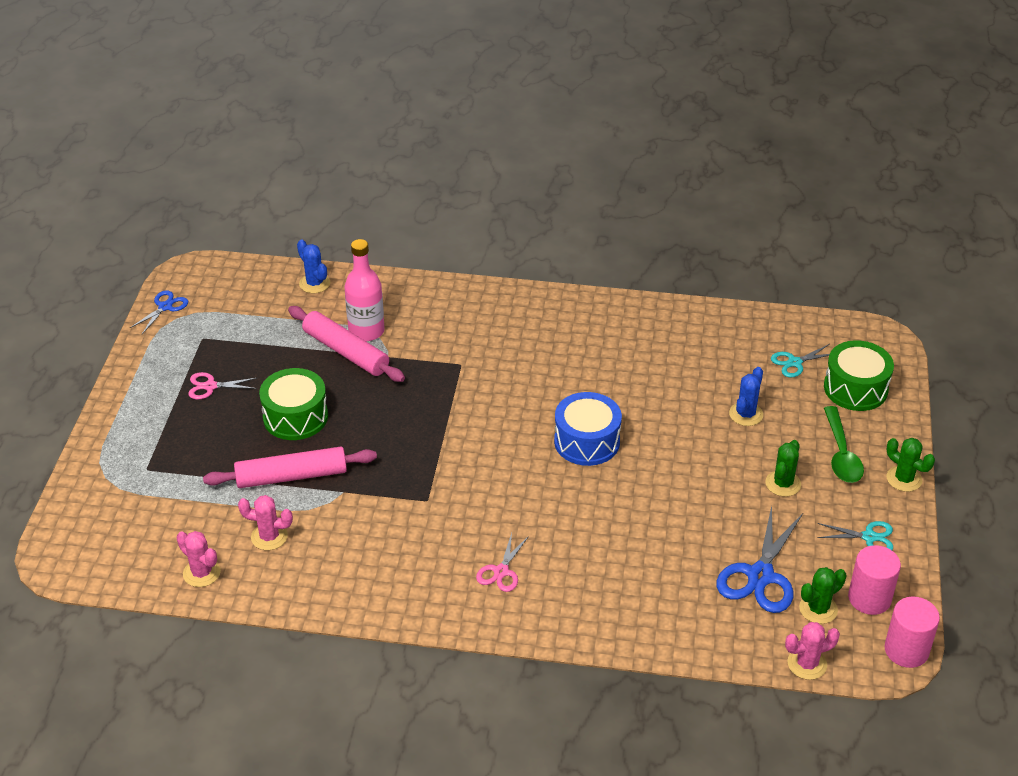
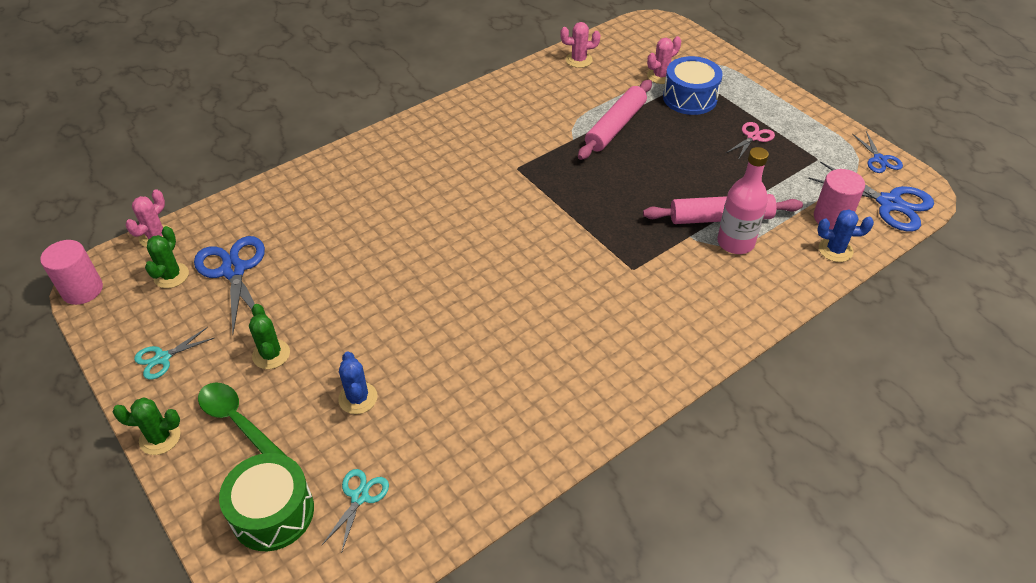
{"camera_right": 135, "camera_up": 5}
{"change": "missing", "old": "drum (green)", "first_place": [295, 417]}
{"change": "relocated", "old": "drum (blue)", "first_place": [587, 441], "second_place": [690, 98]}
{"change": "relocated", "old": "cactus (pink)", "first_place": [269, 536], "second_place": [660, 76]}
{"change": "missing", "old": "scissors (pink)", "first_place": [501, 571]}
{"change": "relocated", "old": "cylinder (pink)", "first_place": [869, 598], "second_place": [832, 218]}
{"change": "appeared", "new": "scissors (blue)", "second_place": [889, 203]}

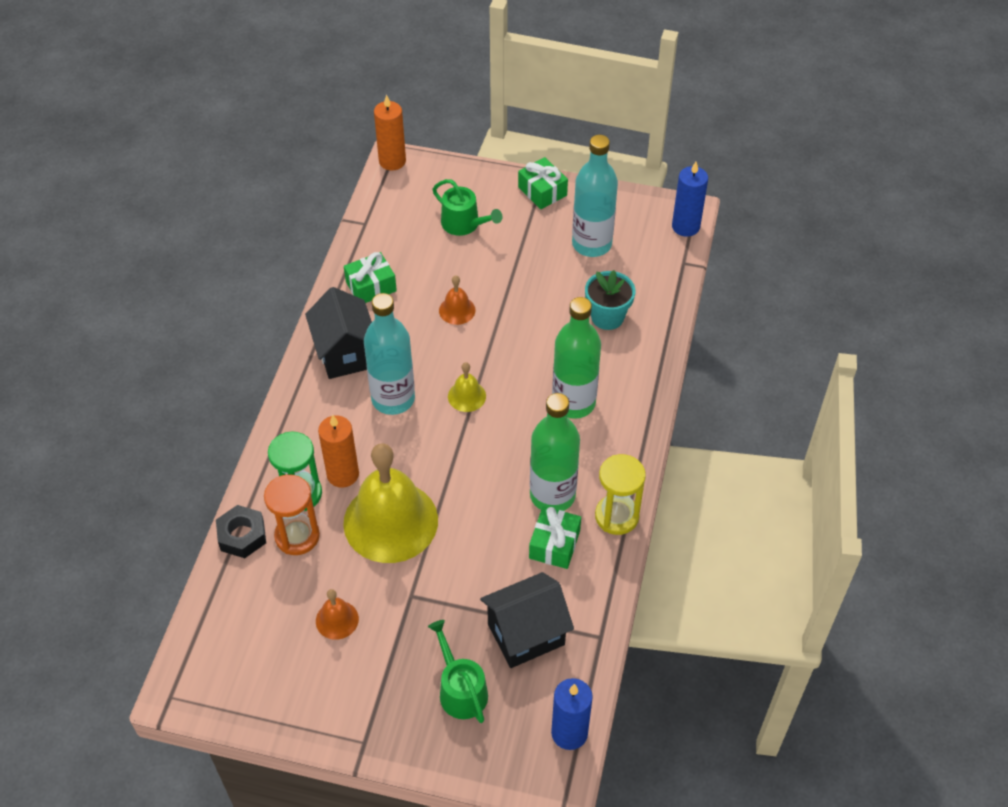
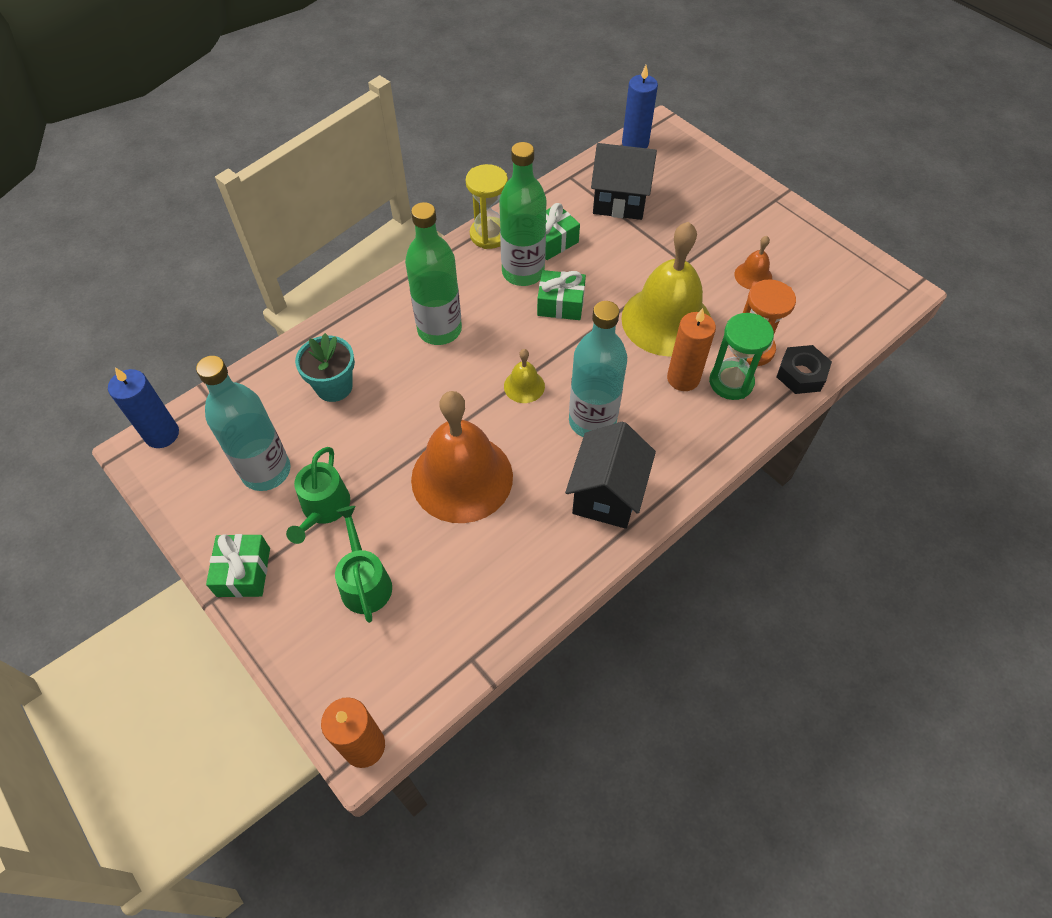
{"camera_right": -145, "camera_up": 5}
{"change": "relocated", "old": "gift (green)", "first_place": [371, 286], "second_place": [560, 304]}
{"change": "size", "old": "bell (orange)", "first_place": [457, 310], "second_place": [462, 477], "factor": 2.31}
{"change": "relocated", "old": "watering can (green)", "first_place": [460, 690], "second_place": [323, 508]}

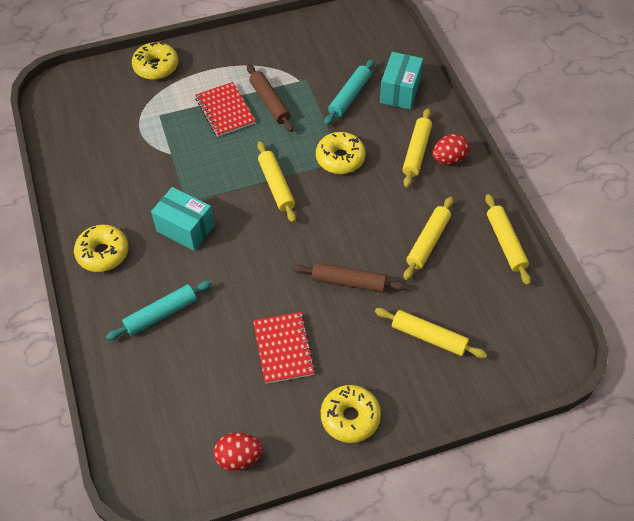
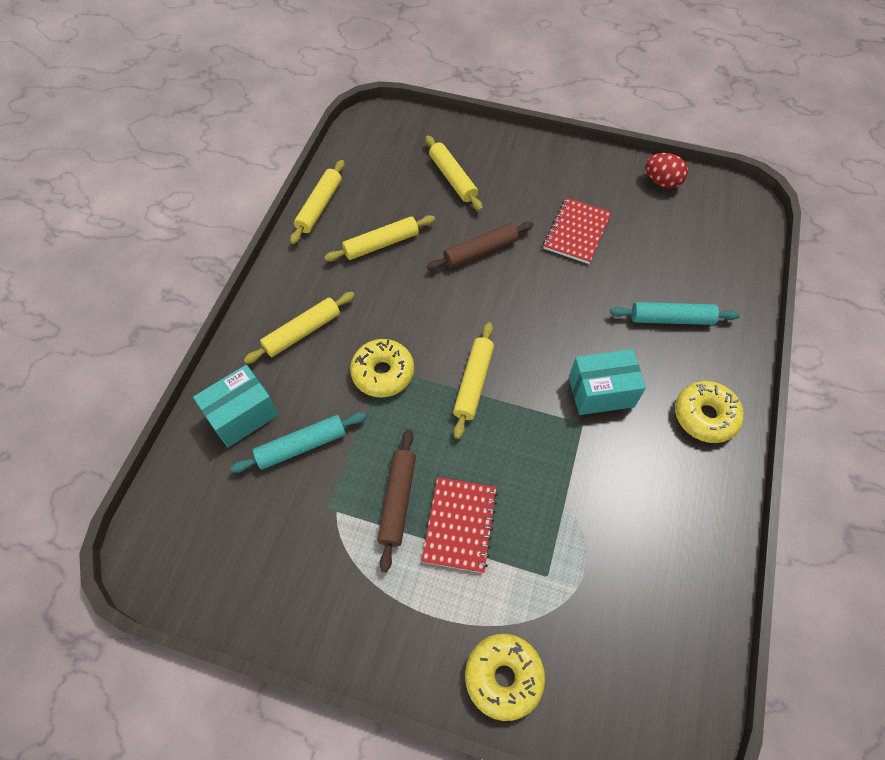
{"camera_right": -145, "camera_up": 5}
{"change": "missing", "old": "egg (red)", "first_place": [449, 159]}
{"change": "spun", "old": "box (turquoise)", "first_place": [185, 229], "second_place": [601, 392], "degrees": -75}
{"change": "spun", "old": "rolling pin (brown)", "first_place": [348, 282], "second_place": [480, 251], "degrees": -75}
{"change": "missing", "old": "donut (yellow)", "first_place": [350, 417]}

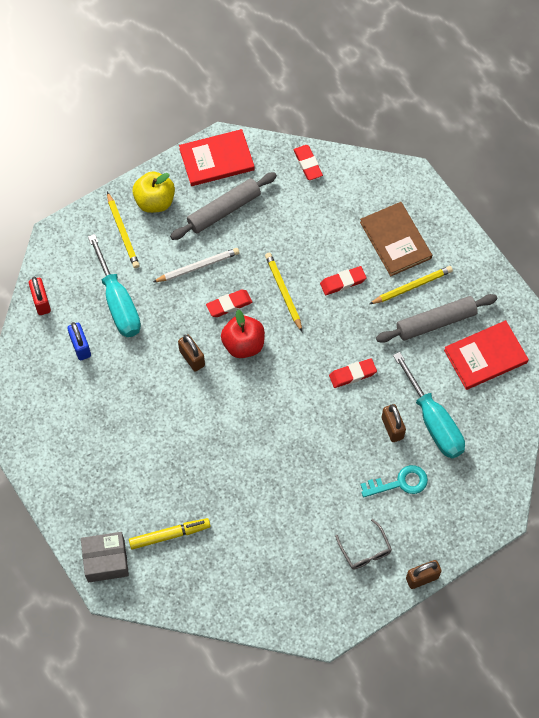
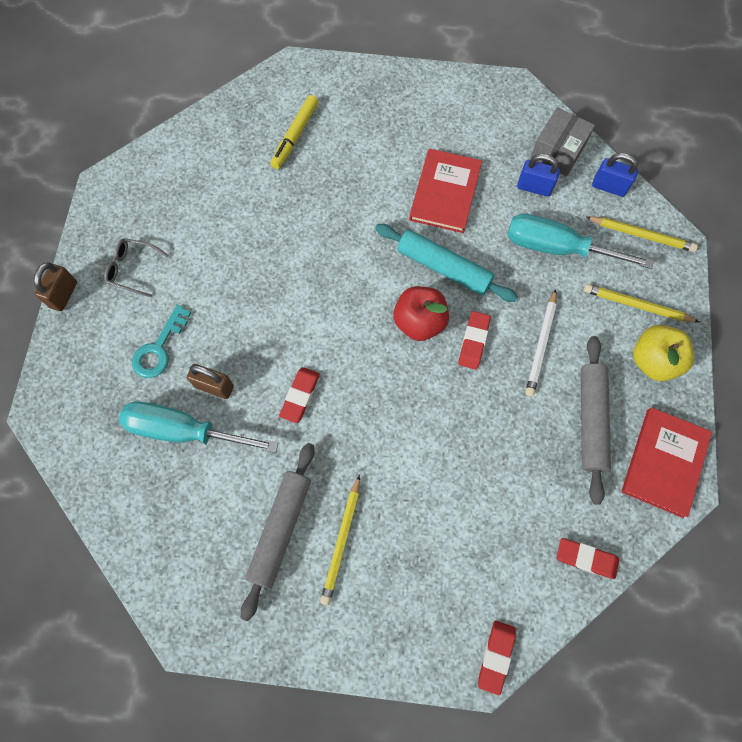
{"camera_right": 130, "camera_up": 5}
{"change": "missing", "old": "book (brown)", "first_place": [395, 240]}
{"change": "relocated", "old": "pencil (yellow)", "first_place": [283, 292], "second_place": [641, 235]}
{"change": "relocated", "old": "eraser (red)", "first_place": [343, 282], "second_place": [496, 656]}
{"change": "colour", "old": "padlock (red)", "new": "padlock (blue)", "first_place": [41, 302], "second_place": [609, 187]}
{"change": "relocated", "old": "book (red)", "first_place": [485, 356], "second_place": [445, 193]}
{"change": "exchanged", "old": "padlock (brown)", "new": "rolling pin (turquoise)", "first_place": [192, 358], "second_place": [444, 268]}
{"change": "relocated", "old": "box (grey)", "first_place": [106, 561], "second_place": [557, 151]}

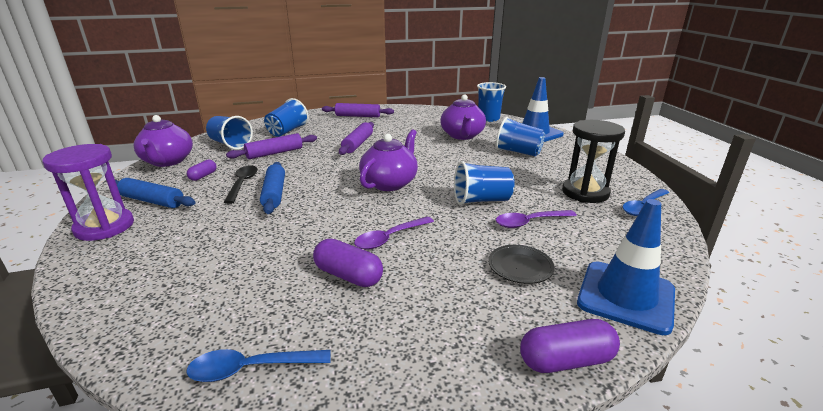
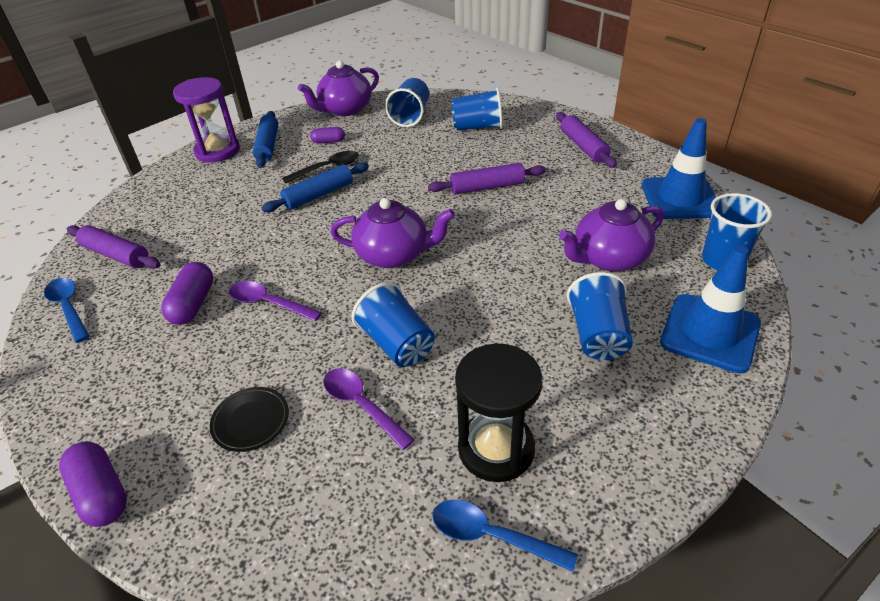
{"camera_right": 65, "camera_up": 15}
{"change": "relocated", "old": "rolling pin (purple)", "first_place": [274, 153], "second_place": [116, 255]}
{"change": "relocated", "old": "traffic cone (blue)", "first_place": [626, 296], "second_place": [680, 198]}

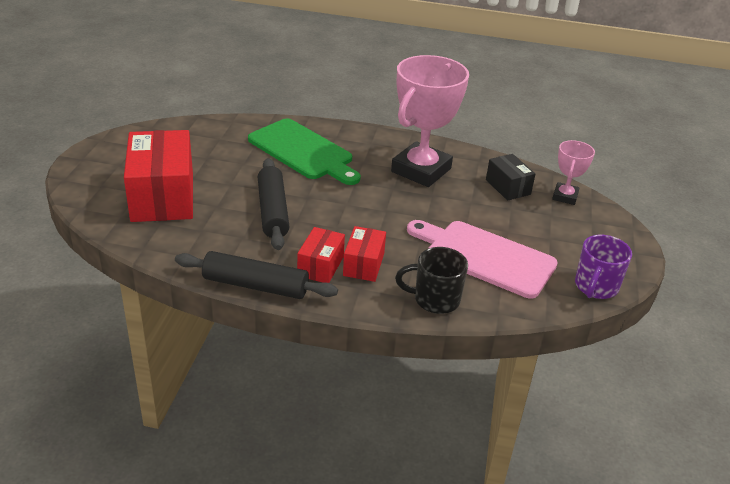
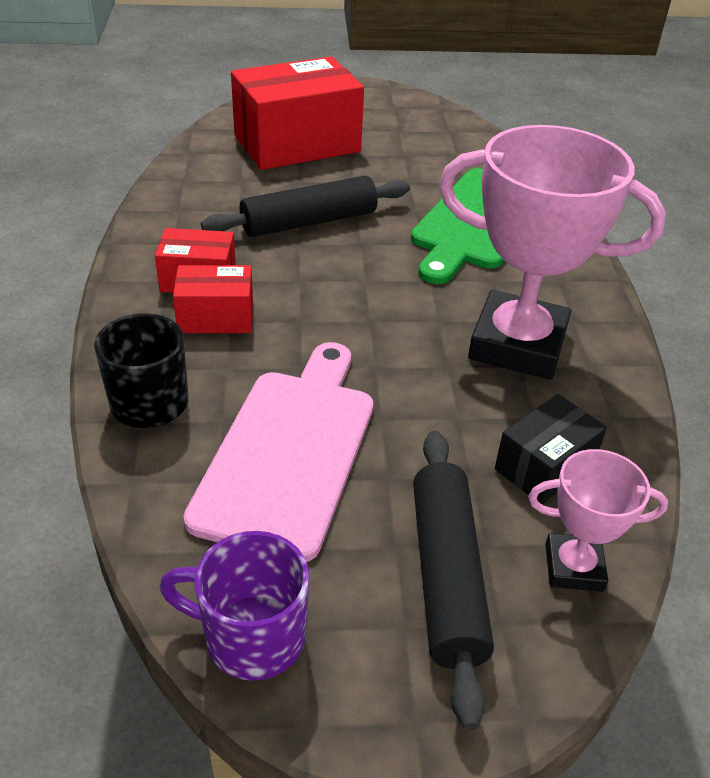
{"camera_right": 75, "camera_up": 5}
{"change": "relocated", "old": "rolling pin (black)", "first_place": [255, 285], "second_place": [447, 576]}

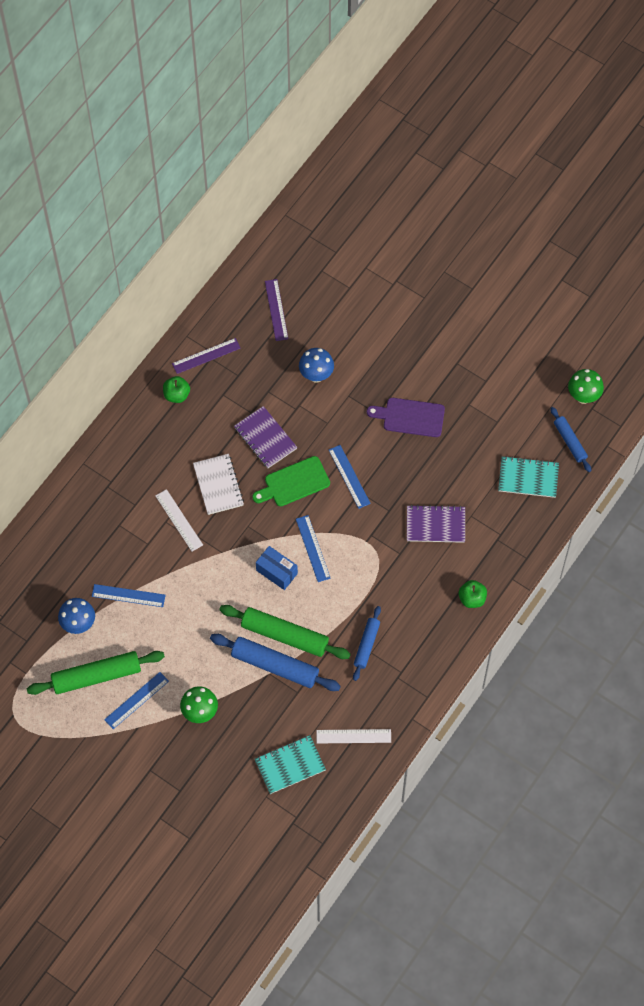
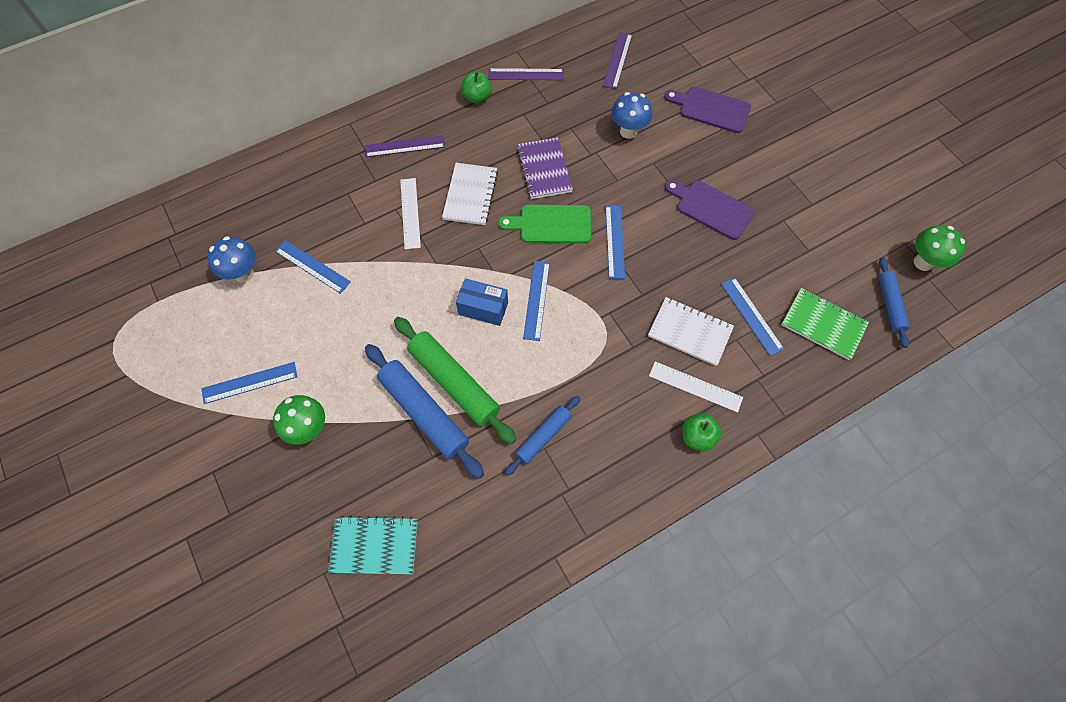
{"camera_right": 25, "camera_up": 0}
{"change": "colour", "old": "notebook (turquoise)", "new": "notebook (green)", "first_place": [528, 478], "second_place": [823, 325]}
{"change": "colour", "old": "notebook (purple)", "new": "notebook (white)", "first_place": [435, 525], "second_place": [689, 332]}
{"change": "spun", "old": "box (blue)", "first_place": [276, 572], "second_place": [483, 308], "degrees": -45}
{"change": "missing", "old": "rolling pin (green)", "first_place": [96, 676]}
{"change": "relocated", "old": "ruler (white)", "first_place": [353, 736], "second_place": [695, 386]}
{"change": "appeared", "new": "cutting board (purple)", "second_place": [711, 109]}
{"change": "appeared", "new": "ruler (purple)", "second_place": [405, 146]}
{"change": "appeared", "new": "ruler (blue)", "second_place": [751, 316]}

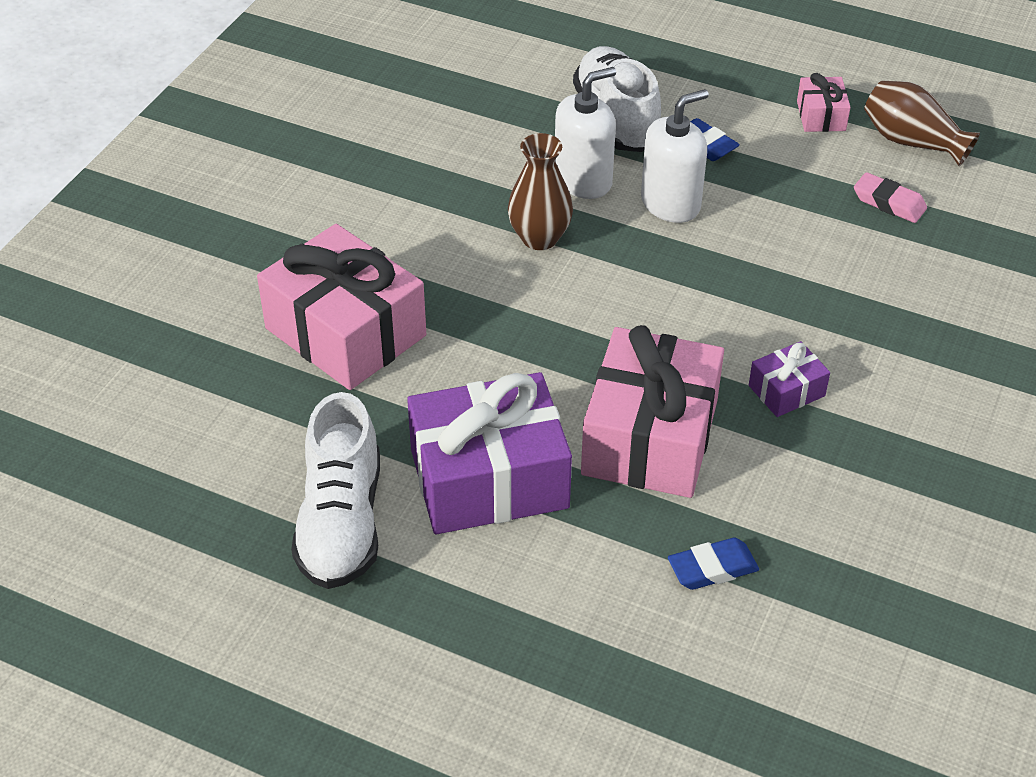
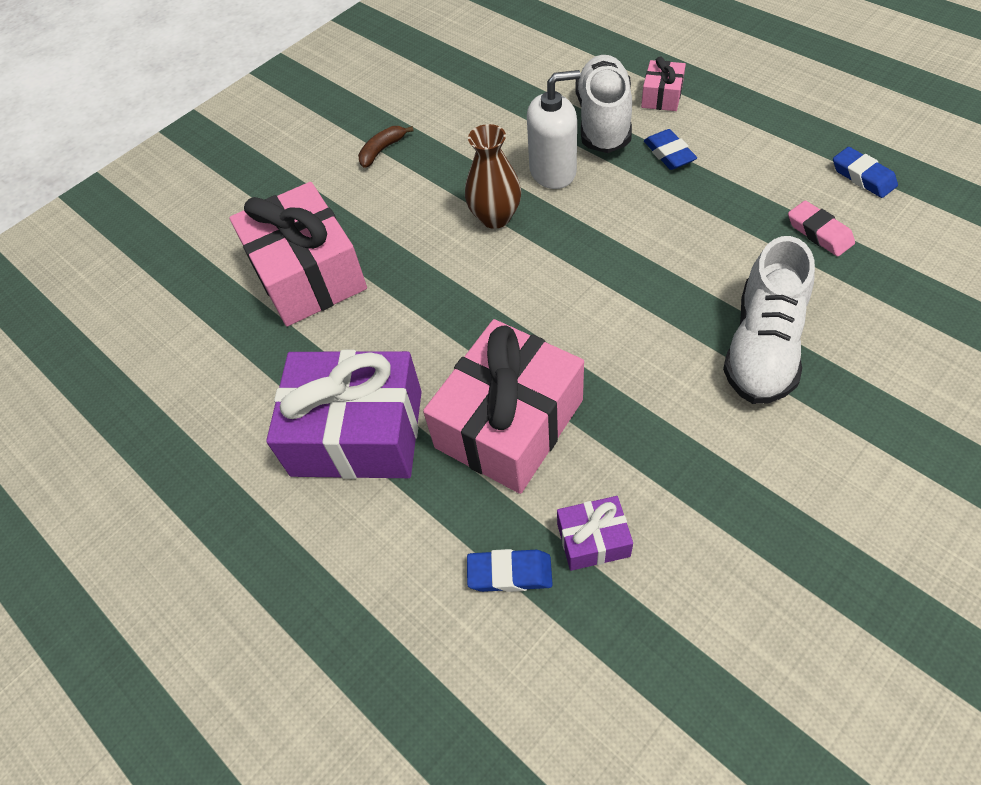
{"camera_right": 25, "camera_up": 10}
{"change": "relocated", "old": "gift (pink)", "first_place": [821, 116], "second_place": [662, 96]}
{"change": "exchanged", "old": "vase (brown)", "new": "eraser (blue)", "first_place": [911, 142], "second_place": [862, 177]}
{"change": "missing", "old": "soap dispenser (white)", "first_place": [670, 203]}
{"change": "relocated", "old": "gift (purple)", "first_place": [786, 391], "second_place": [593, 540]}
{"change": "relocated", "old": "shoe (white)", "first_place": [341, 522], "second_place": [762, 346]}
{"change": "appeared", "new": "banana (brown)", "second_place": [382, 150]}

